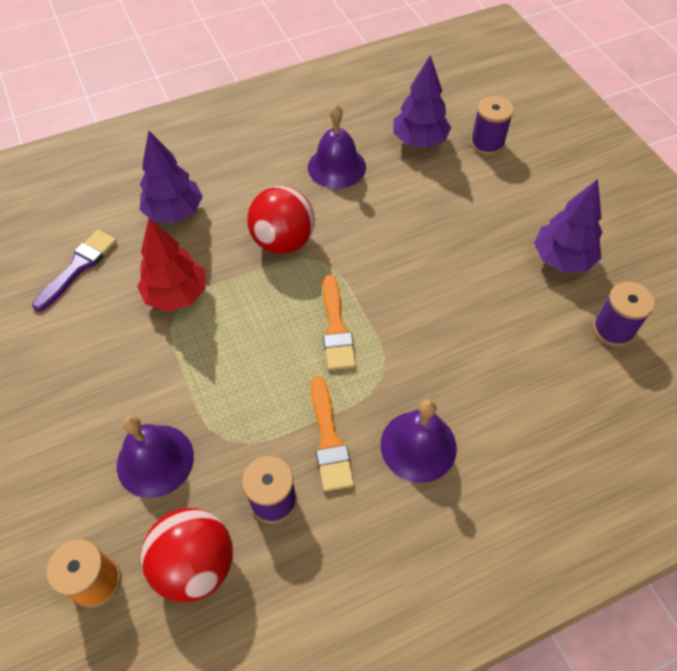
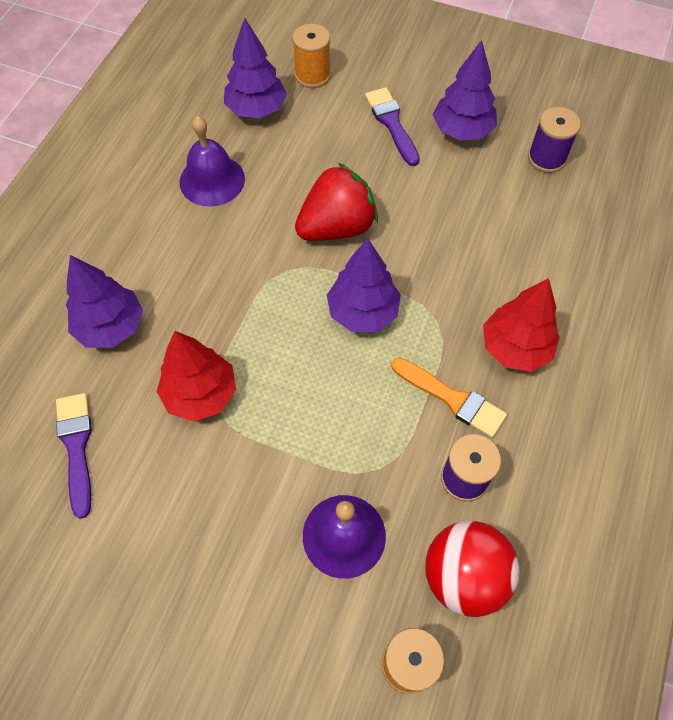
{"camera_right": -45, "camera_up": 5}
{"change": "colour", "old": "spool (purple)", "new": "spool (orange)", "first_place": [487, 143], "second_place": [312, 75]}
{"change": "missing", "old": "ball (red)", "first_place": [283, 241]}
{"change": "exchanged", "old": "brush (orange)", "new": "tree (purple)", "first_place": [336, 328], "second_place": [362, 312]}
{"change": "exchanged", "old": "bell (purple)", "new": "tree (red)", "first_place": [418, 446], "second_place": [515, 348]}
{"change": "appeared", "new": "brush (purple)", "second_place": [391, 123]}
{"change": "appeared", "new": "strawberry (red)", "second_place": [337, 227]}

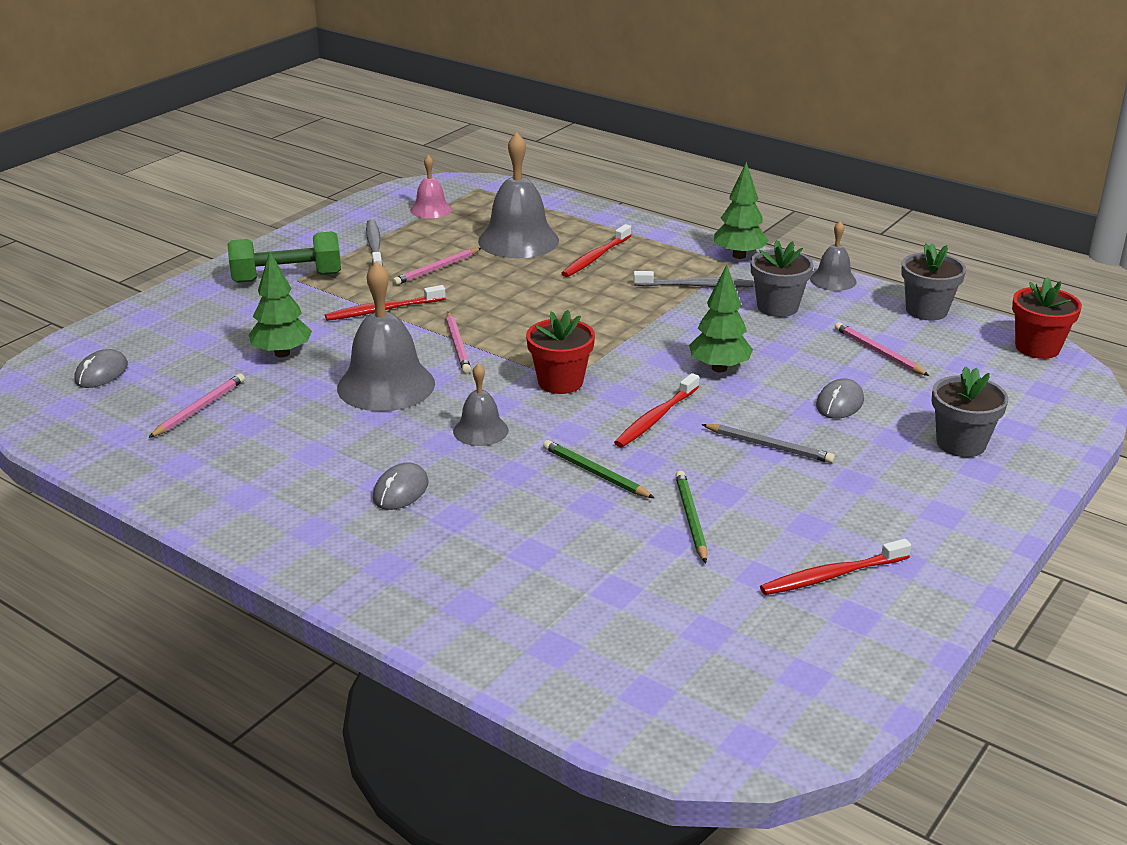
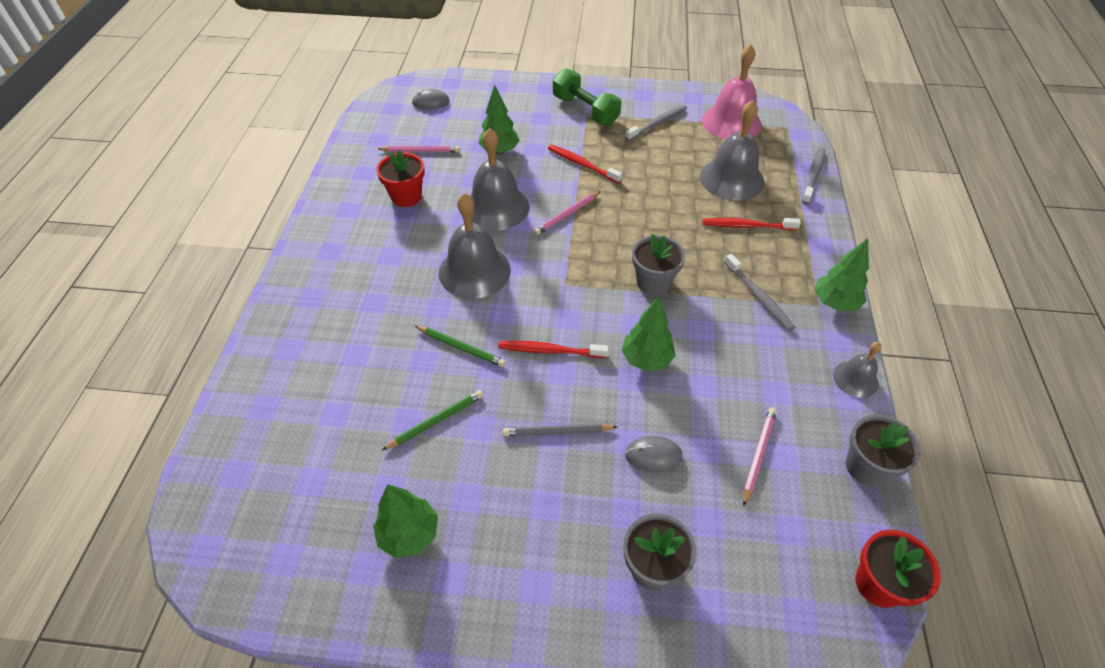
{"camera_right": 60, "camera_up": 20}
{"change": "size", "old": "bell (pink)", "first_place": [431, 209], "second_place": [731, 122], "factor": 1.86}
{"change": "relocated", "old": "flower pot (grey)", "first_place": [777, 307], "second_place": [653, 282]}
{"change": "missing", "old": "pencil (pink)", "first_place": [437, 269]}
{"change": "relocated", "old": "flower pot (red)", "first_place": [560, 382], "second_place": [406, 196]}
{"change": "size", "old": "bell (grey)", "first_place": [480, 430], "second_place": [474, 271], "factor": 1.86}
{"change": "spun", "old": "pencil (grey)", "first_place": [769, 446], "second_place": [557, 431], "degrees": 90}
{"change": "spun", "old": "pencil (green)", "first_place": [595, 473], "second_place": [461, 347], "degrees": 105}
{"change": "missing", "old": "mouse (grey)", "first_place": [400, 491]}
{"change": "exchanged", "old": "toothbrush (red)", "new": "tree (green)", "first_place": [831, 576], "second_place": [409, 534]}
{"change": "appeared", "new": "toothbrush (grey)", "second_place": [813, 175]}

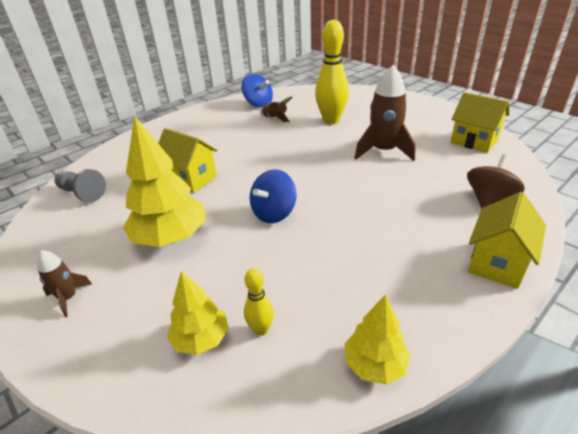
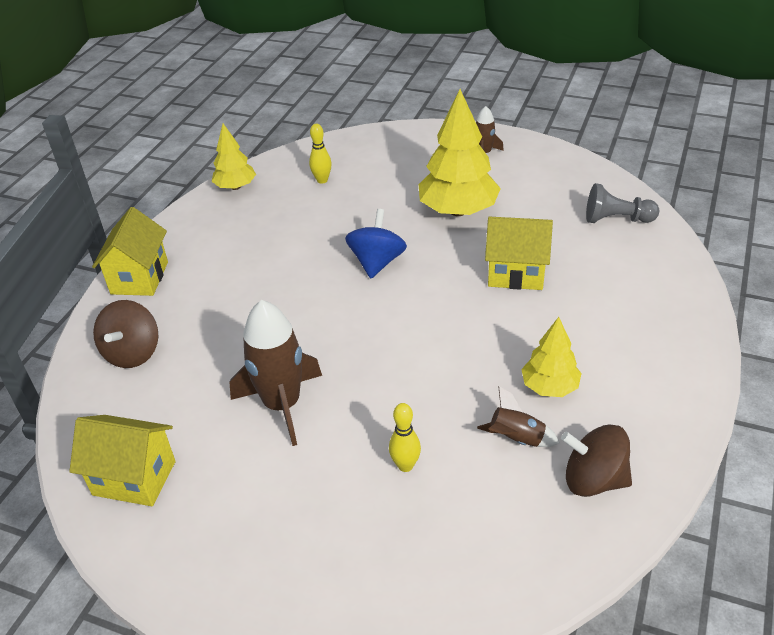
{"camera_right": 155, "camera_up": 5}
{"change": "size", "old": "bowling pin (yellow)", "first_place": [331, 120], "second_place": [405, 465], "factor": 0.48}
{"change": "colour", "old": "spinning top (blue)", "new": "spinning top (brown)", "first_place": [258, 104], "second_place": [593, 480]}
{"change": "relocated", "old": "tree (yellow)", "first_place": [201, 339], "second_place": [549, 387]}

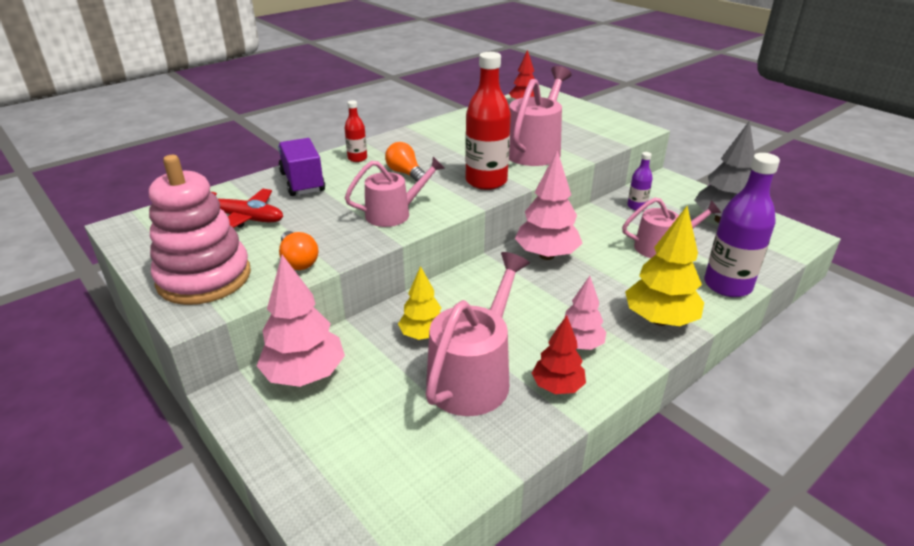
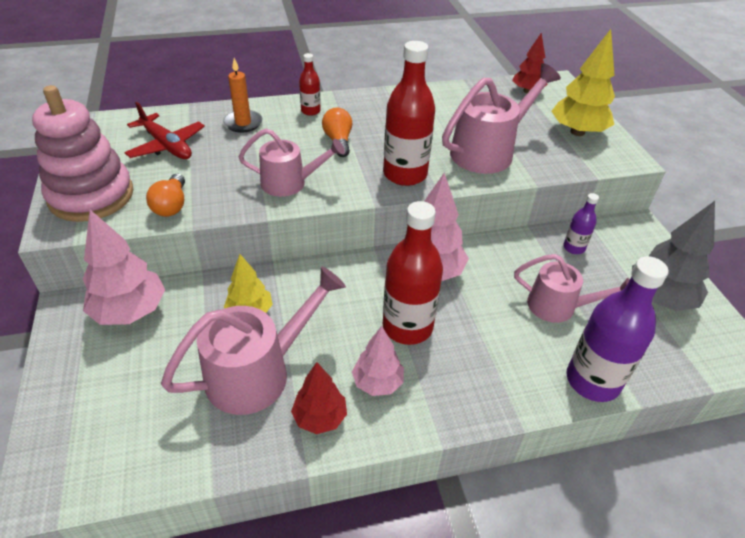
{"camera_right": 25, "camera_up": 10}
{"change": "exchanged", "old": "truck (purple)", "new": "candle (orange)", "first_place": [302, 182], "second_place": [243, 123]}
{"change": "relocated", "old": "tree (yellow)", "first_place": [659, 320], "second_place": [577, 132]}
{"change": "appeared", "new": "bottle (red)", "second_place": [407, 327]}

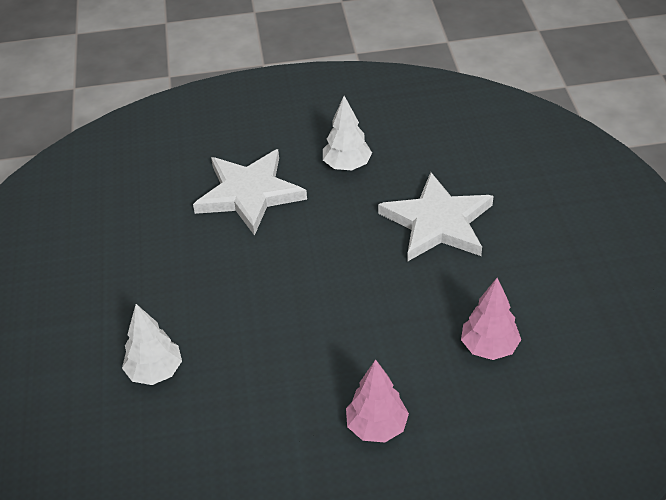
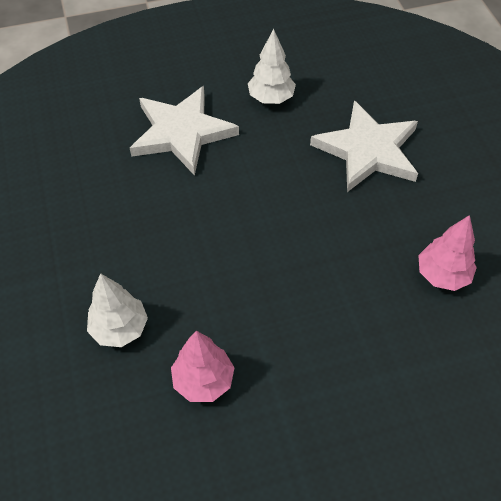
{"camera_right": -10, "camera_up": 10}
{"change": "relocated", "old": "tree (pink)", "first_place": [377, 427], "second_place": [203, 381]}

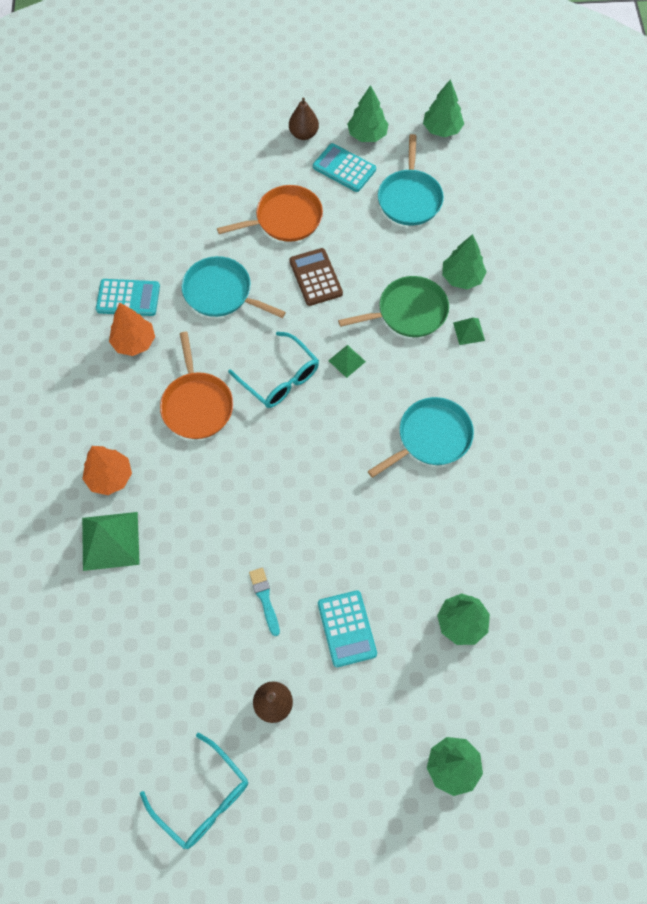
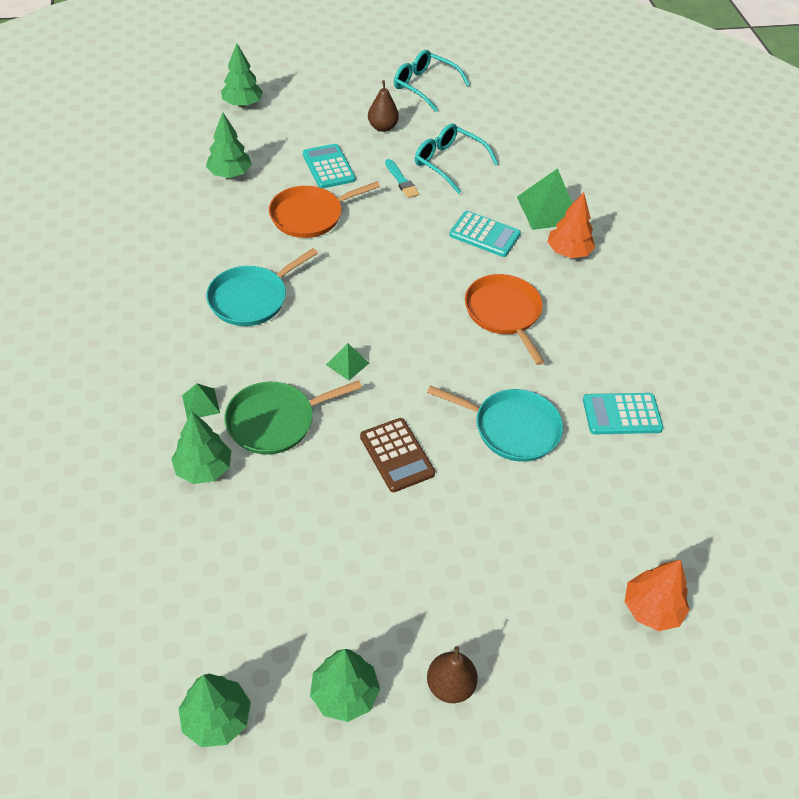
{"camera_right": 170, "camera_up": -15}
{"change": "missing", "old": "pan (turquoise)", "first_place": [409, 198]}
{"change": "relocated", "old": "calculator (turquoise)", "first_place": [344, 168], "second_place": [484, 235]}
{"change": "relocated", "old": "pan (orange)", "first_place": [285, 219], "second_place": [310, 216]}
{"change": "relocated", "old": "tree (orange)", "first_place": [134, 342], "second_place": [651, 609]}
{"change": "relocated", "old": "glasses (turquoise)", "first_place": [280, 378], "second_place": [448, 163]}

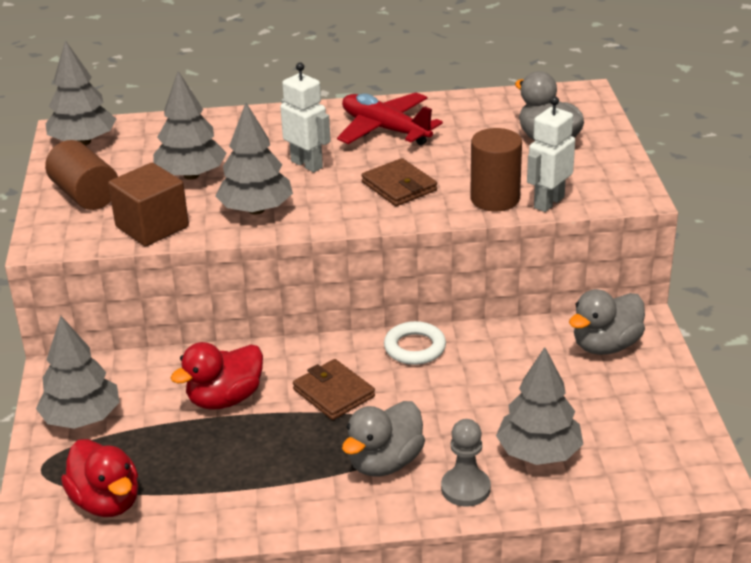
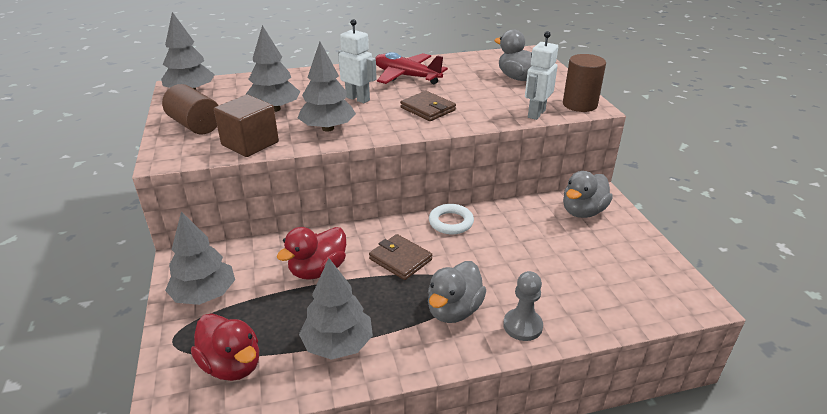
{"camera_right": -10, "camera_up": 0}
{"change": "relocated", "old": "cylinder (brown)", "first_place": [495, 199], "second_place": [579, 105]}
{"change": "relocated", "old": "tree (grey)", "first_place": [538, 453], "second_place": [338, 344]}

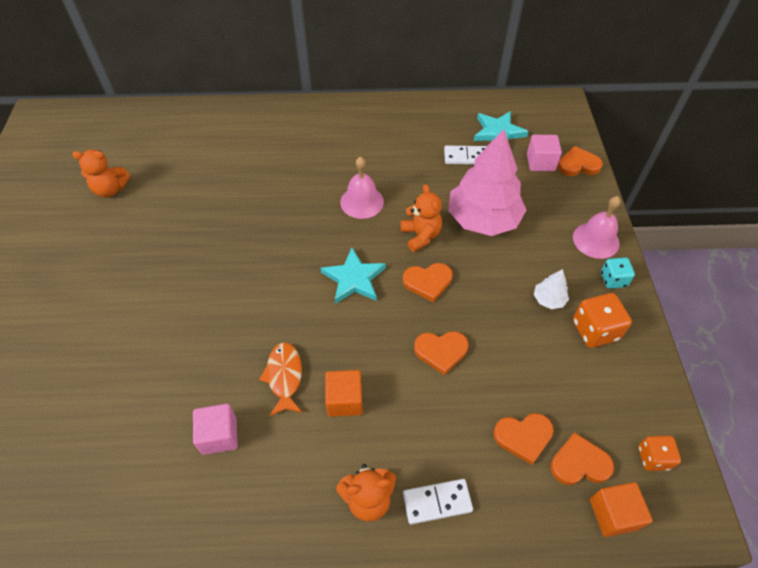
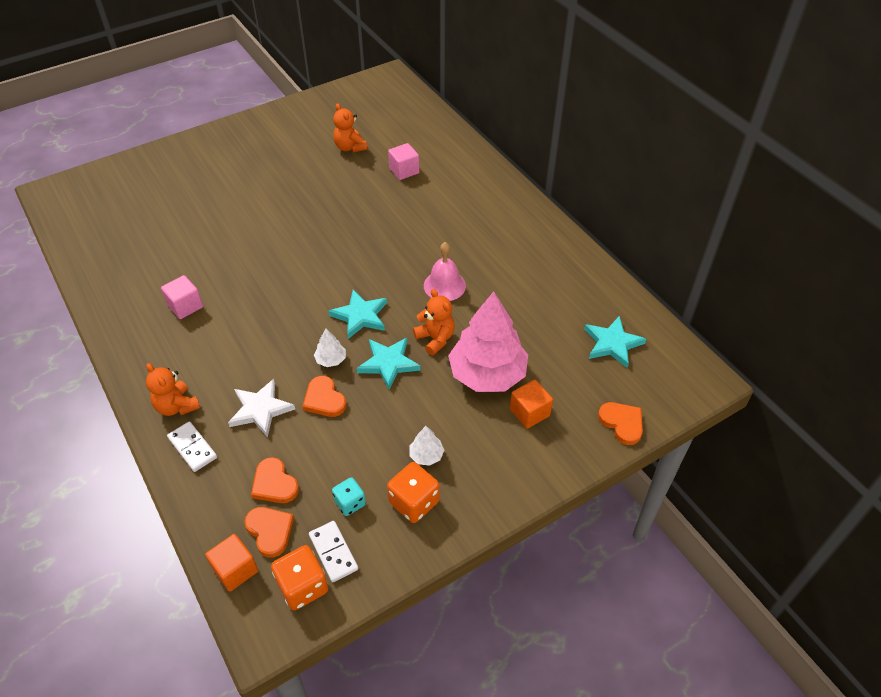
{"camera_right": 60, "camera_up": -5}
{"change": "relocated", "old": "cube (pink)", "first_place": [540, 162], "second_place": [404, 171]}
{"change": "relocated", "old": "domino (white)", "first_place": [466, 157], "second_place": [333, 552]}
{"change": "spun", "old": "teddy bear (orange)", "first_place": [421, 236], "second_place": [435, 339], "degrees": -75}
{"change": "missing", "old": "bell (pink)", "first_place": [596, 240]}
{"change": "relocated", "old": "dice (turquoise)", "first_place": [613, 279], "second_place": [350, 503]}
{"change": "exchanged", "old": "heart (orange)", "new": "star (turquoise)", "first_place": [428, 282], "second_place": [388, 363]}
{"change": "missing", "old": "fish (orange)", "first_place": [284, 377]}
{"change": "relocated", "old": "cube (orange)", "first_place": [344, 400], "second_place": [529, 412]}
{"change": "size", "old": "dice (orange)", "first_place": [653, 457], "second_place": [303, 586], "factor": 1.56}
{"change": "appeared", "new": "tree (white)", "second_place": [331, 360]}
{"change": "appeared", "new": "star (white)", "second_place": [260, 409]}

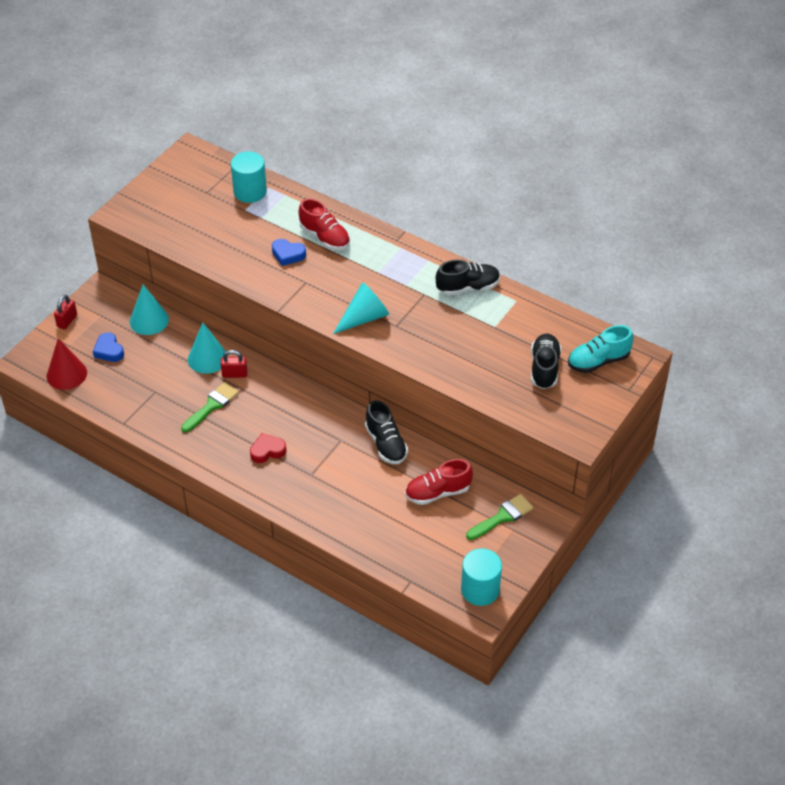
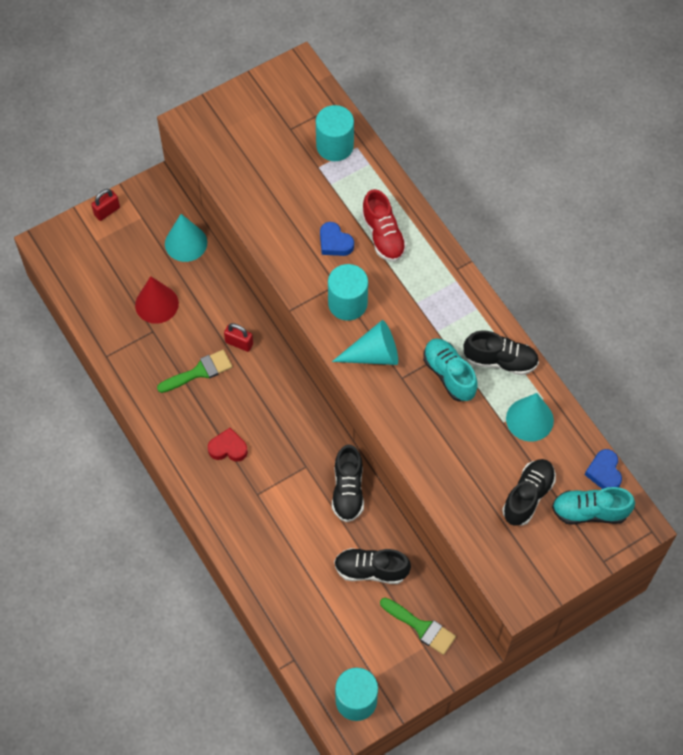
{"camera_right": 25, "camera_up": 15}
{"change": "relocated", "old": "cone (turquoise)", "first_place": [207, 358], "second_place": [529, 419]}
{"change": "relocated", "old": "heart (blue)", "first_place": [109, 350], "second_place": [604, 472]}
{"change": "relocated", "old": "cone (red)", "first_place": [66, 374], "second_place": [156, 304]}
{"change": "colour", "old": "shoe (red)", "new": "shoe (black)", "first_place": [437, 492], "second_place": [371, 570]}
{"change": "spun", "old": "brush (green)", "first_place": [502, 517], "second_place": [421, 627], "degrees": 45}
{"change": "appeared", "new": "cylinder (turquoise)", "second_place": [347, 303]}
{"change": "appeared", "new": "shoe (turquoise)", "second_place": [449, 375]}

